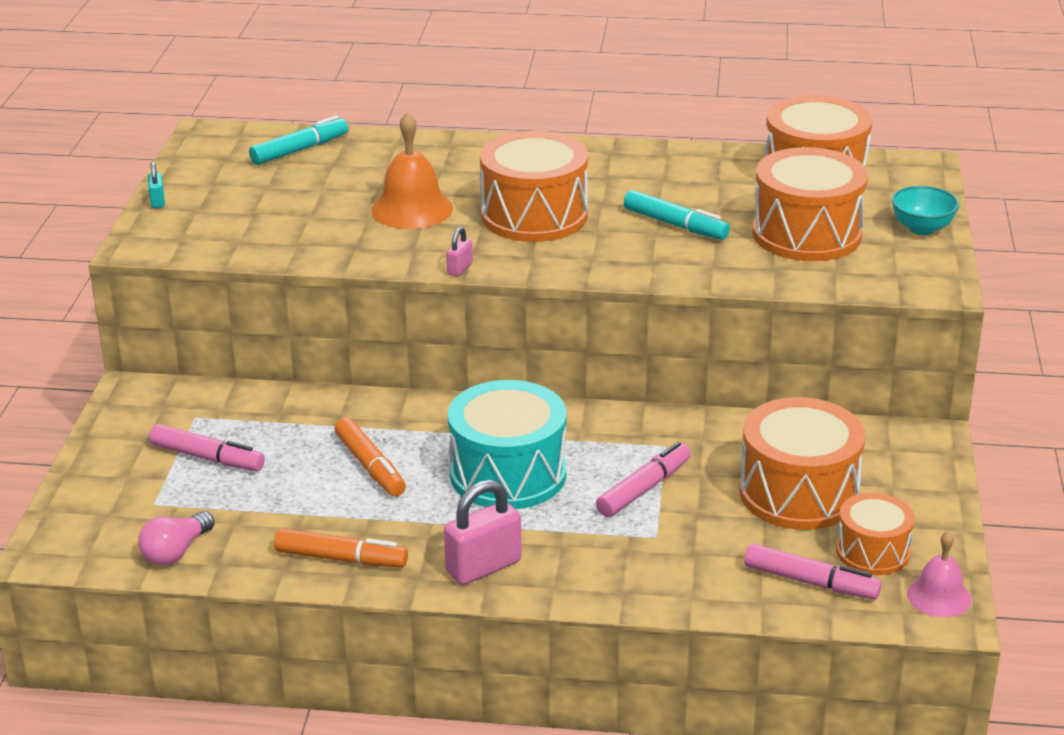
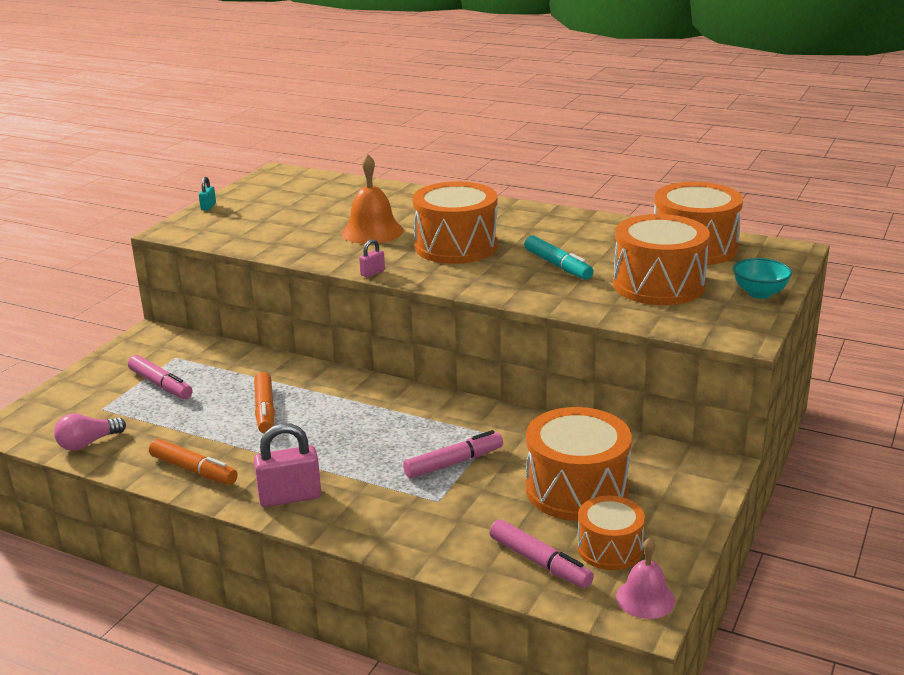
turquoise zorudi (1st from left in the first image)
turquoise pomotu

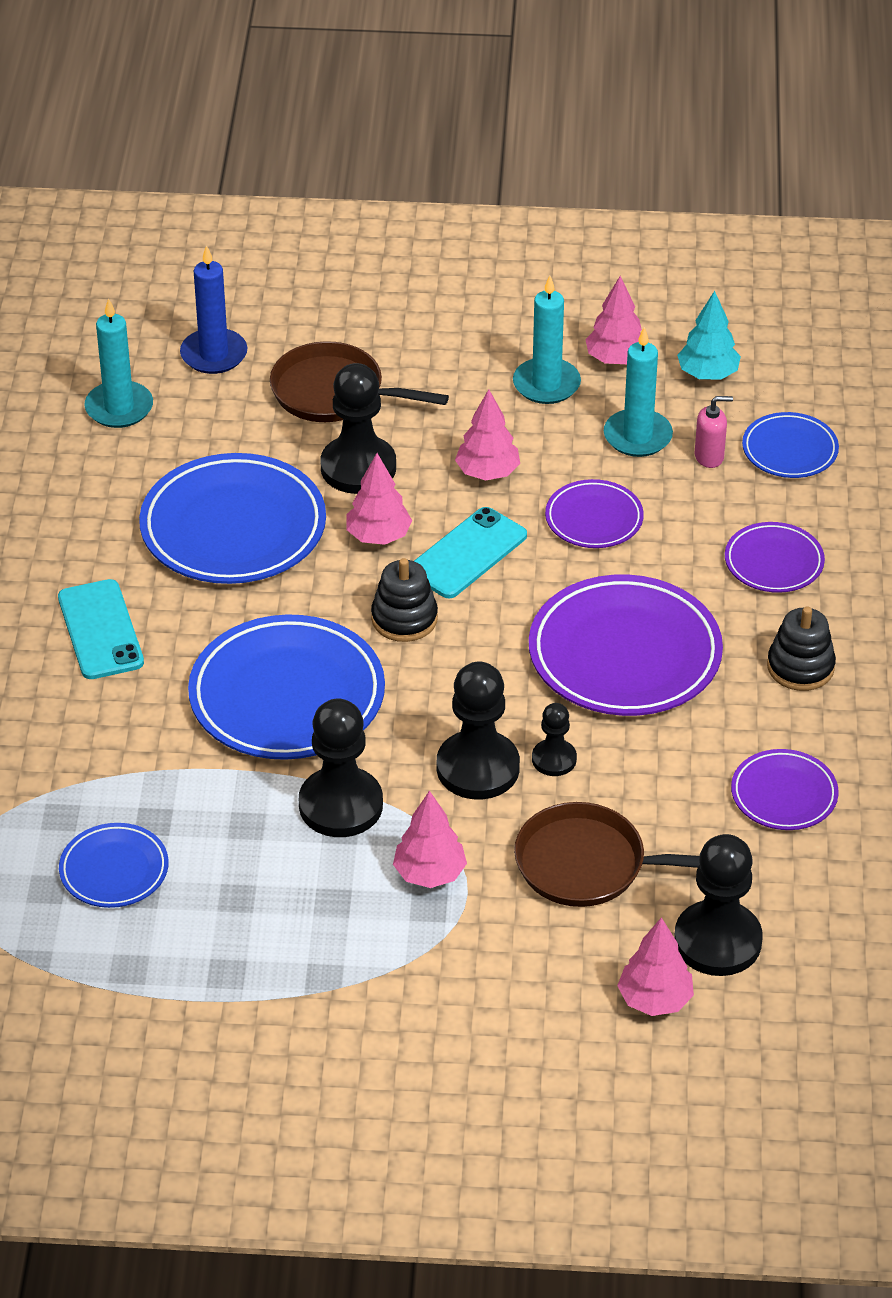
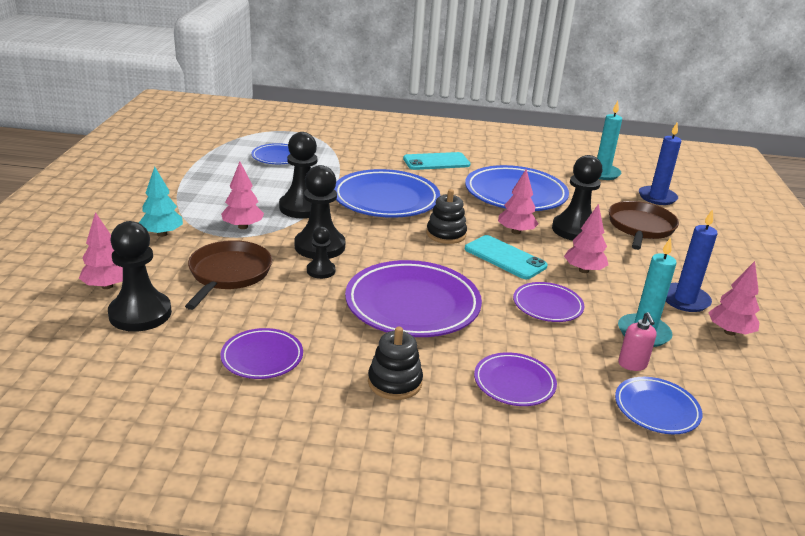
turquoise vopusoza
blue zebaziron (2nd from left)

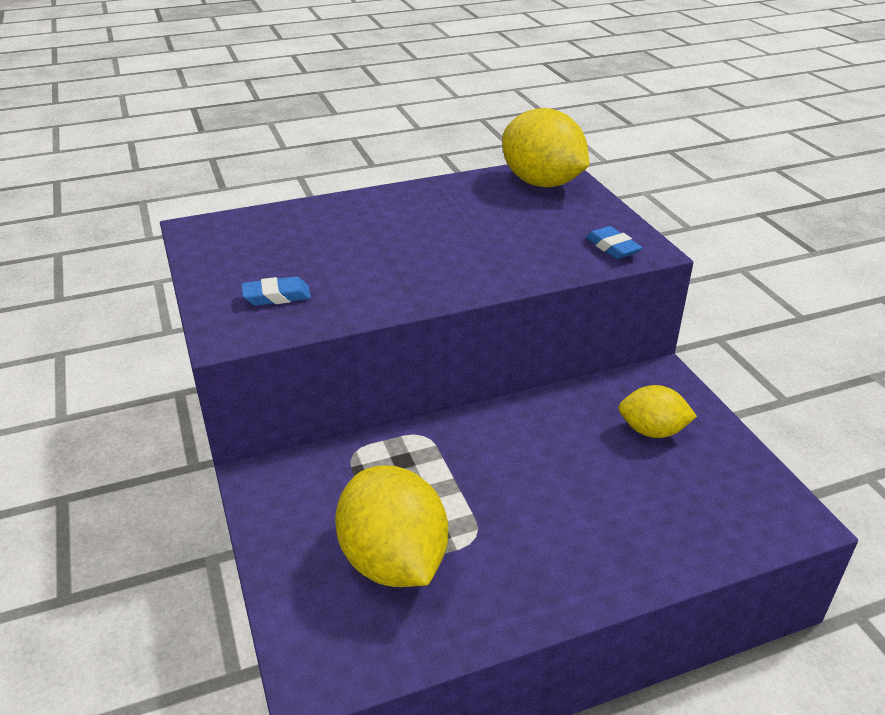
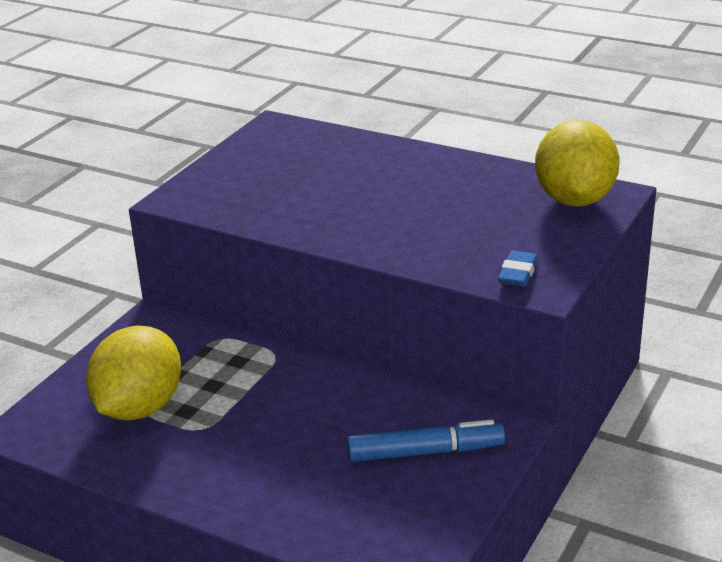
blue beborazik (1st from left in the first image)
blue zorudi

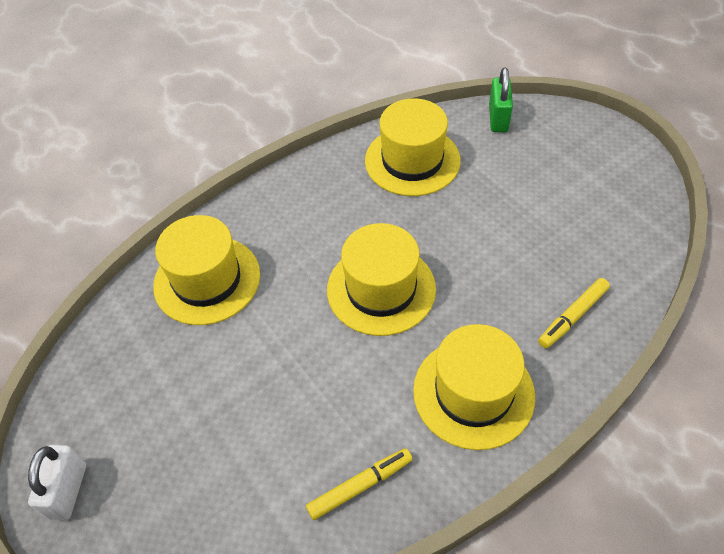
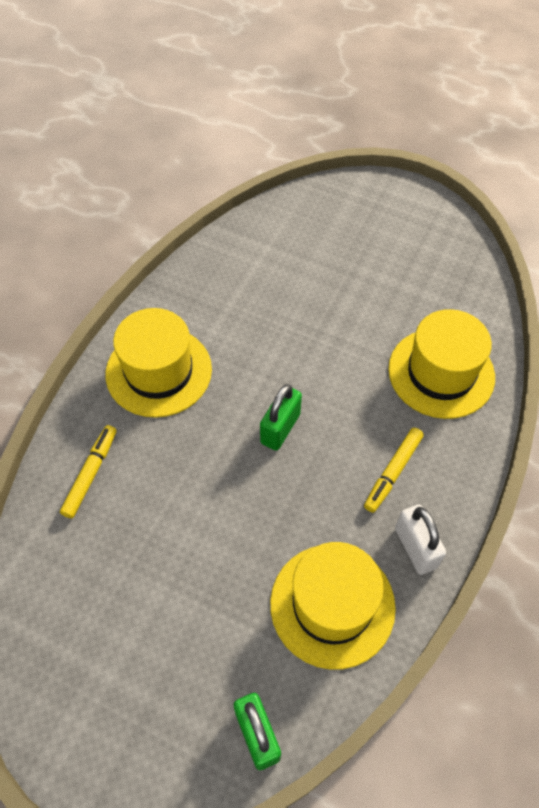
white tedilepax
yellow zorudi (2nd from left)
green tedilepax (2nd from left)

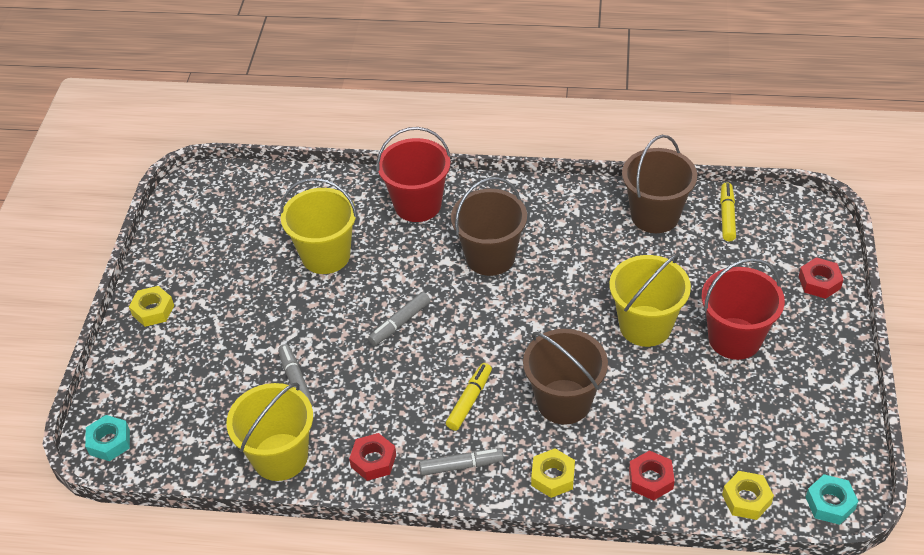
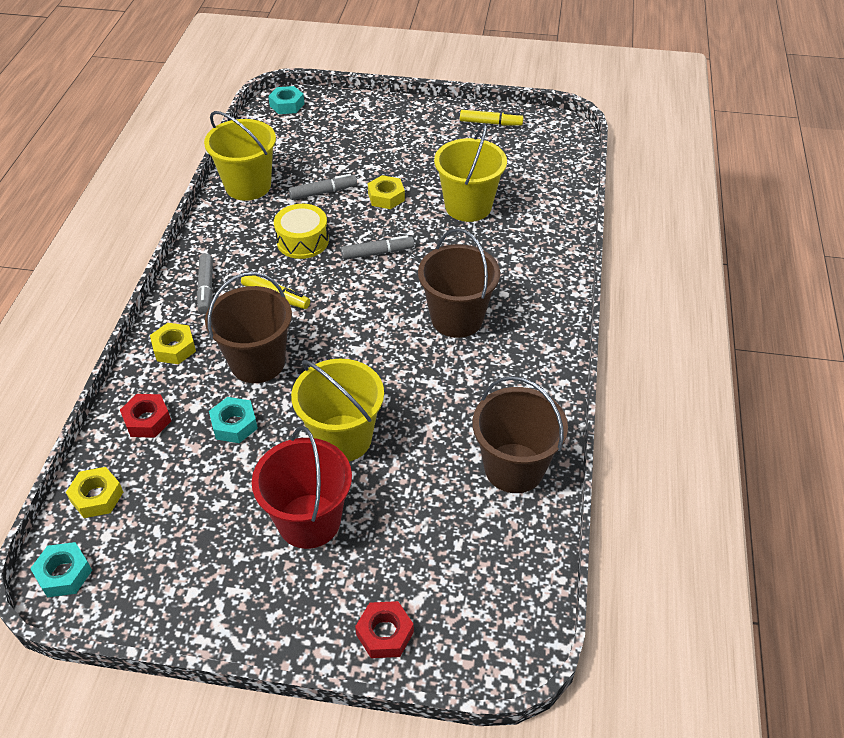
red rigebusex (1st from left in the first image)
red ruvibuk (1st from left in the first image)
turquoise rigebusex (2nd from left)
yellow pomotu
yellow rigebusex (3rd from left)
yellow zorudi (2nd from left)
grey zorudi (3rd from left)

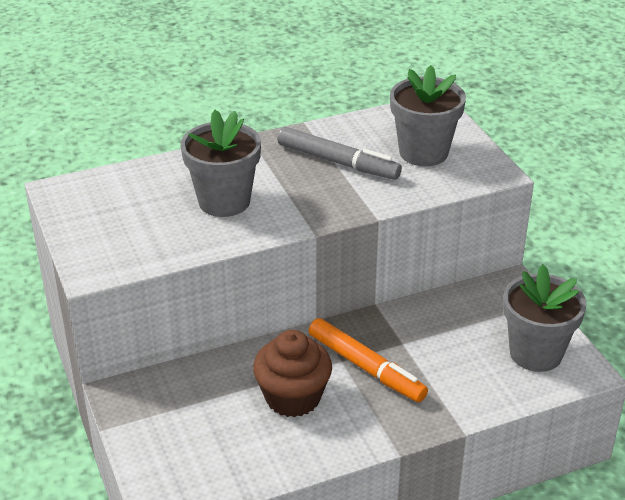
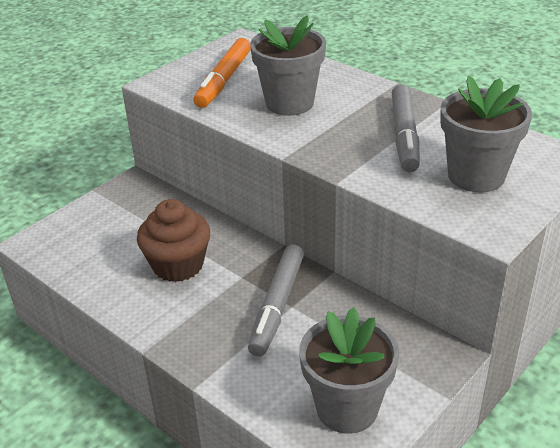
grey zorudi (1st from left)
orange zorudi

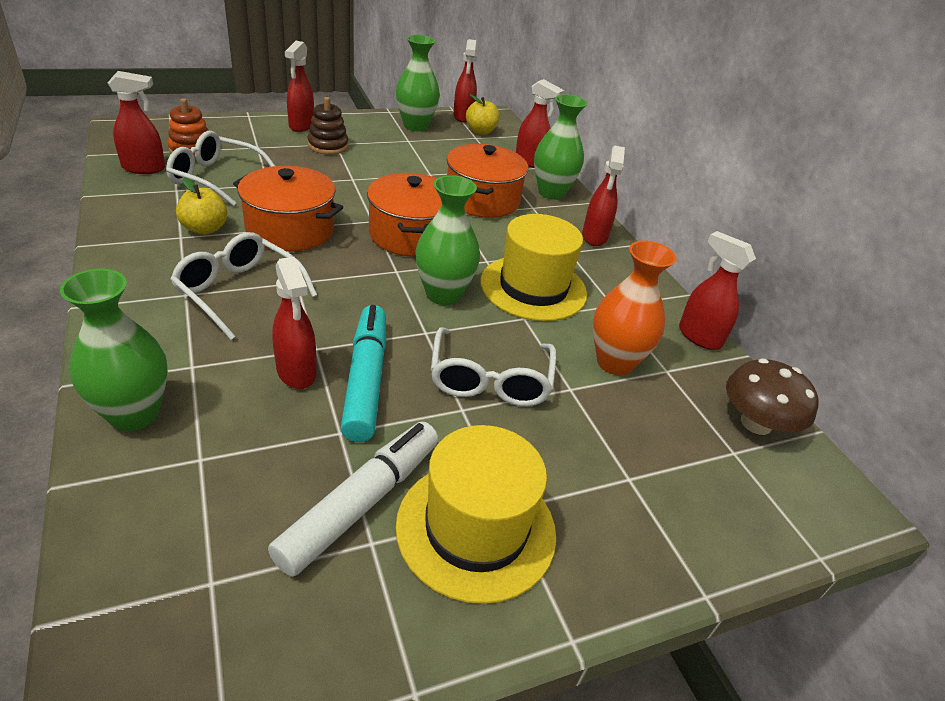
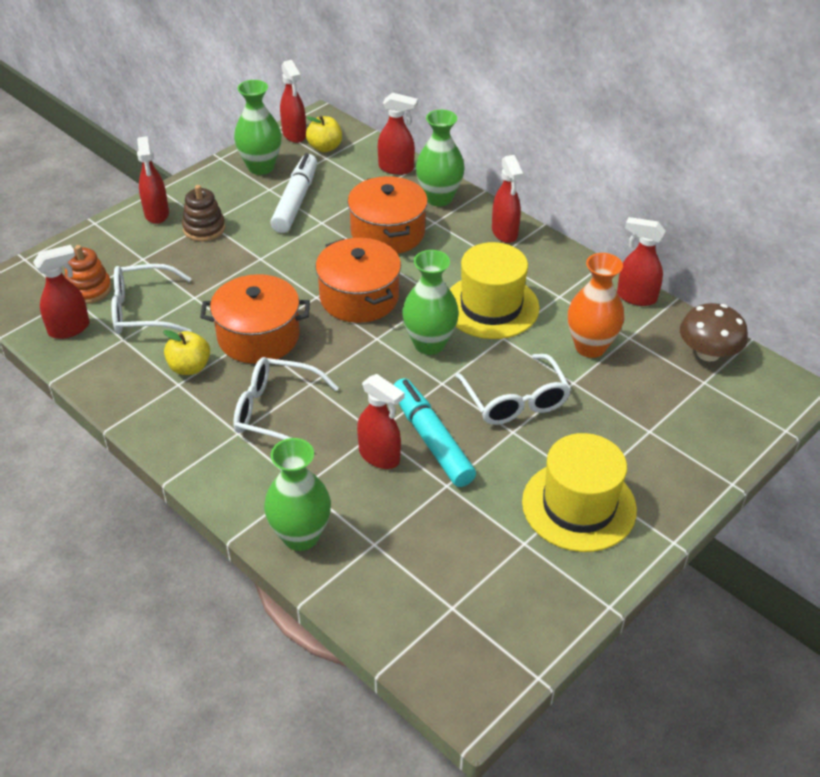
white zorudi

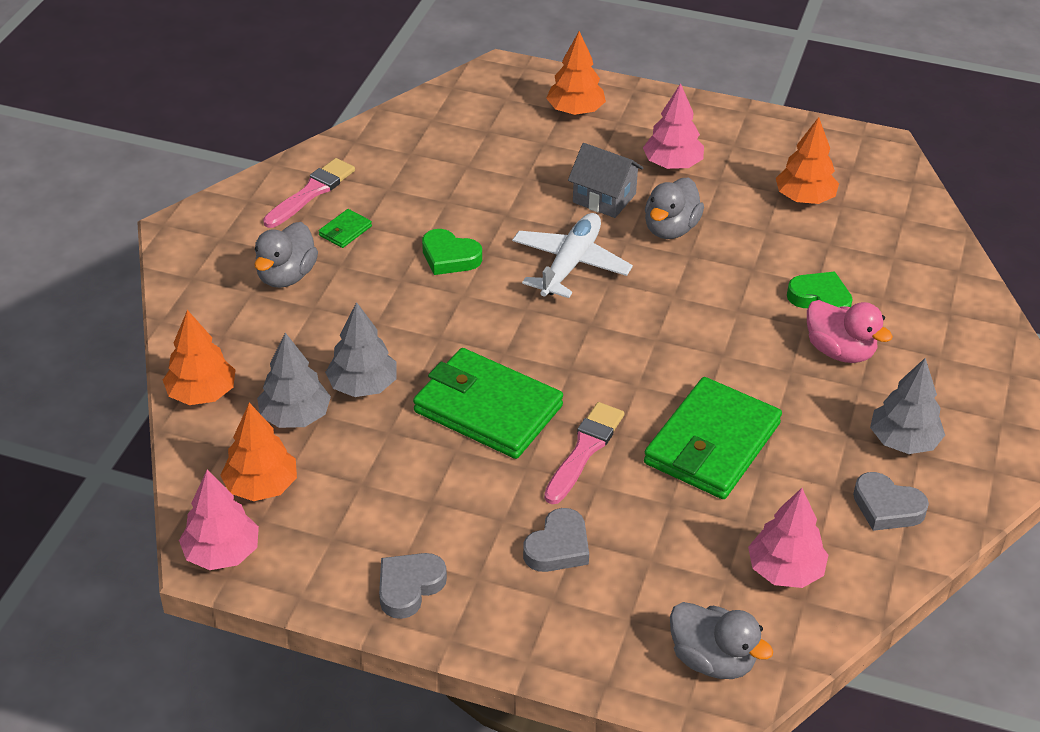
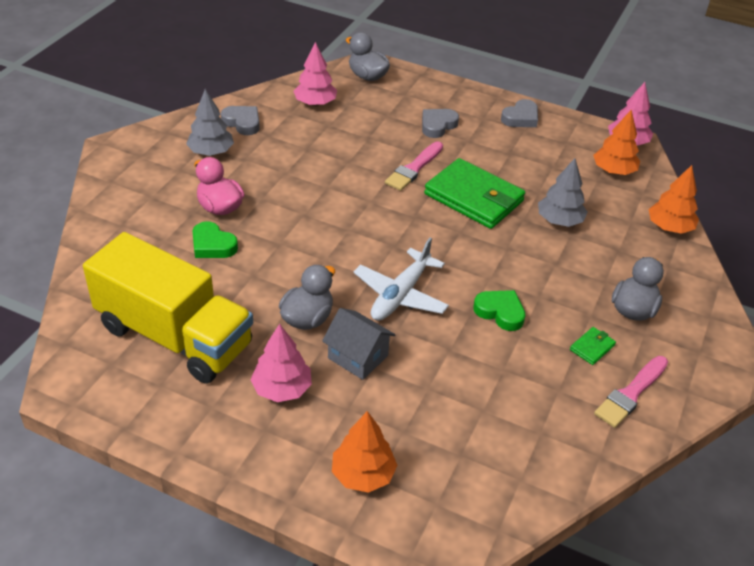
grey vopusoza (1st from left in the first image)
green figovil (3rd from left in the first image)
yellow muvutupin

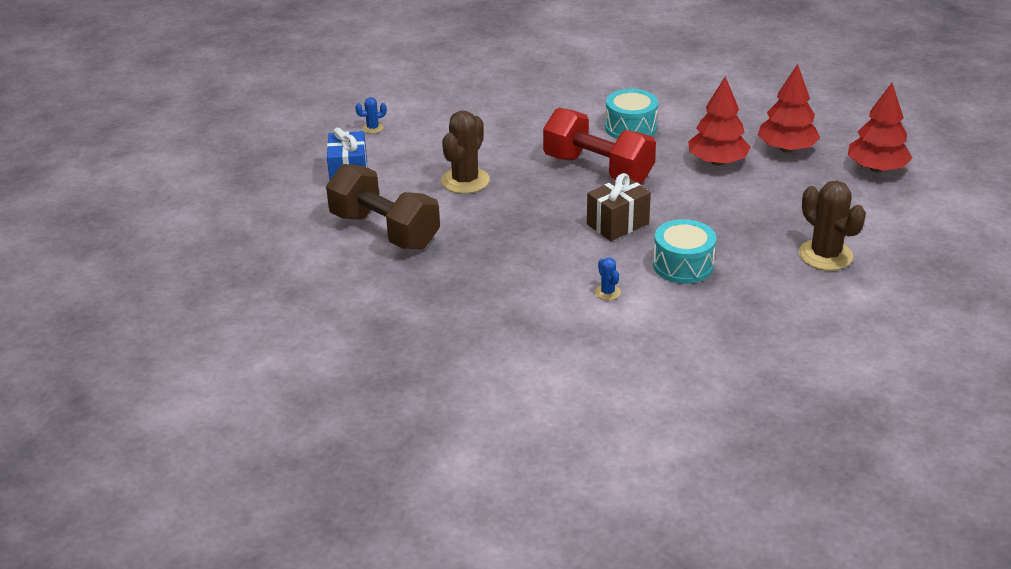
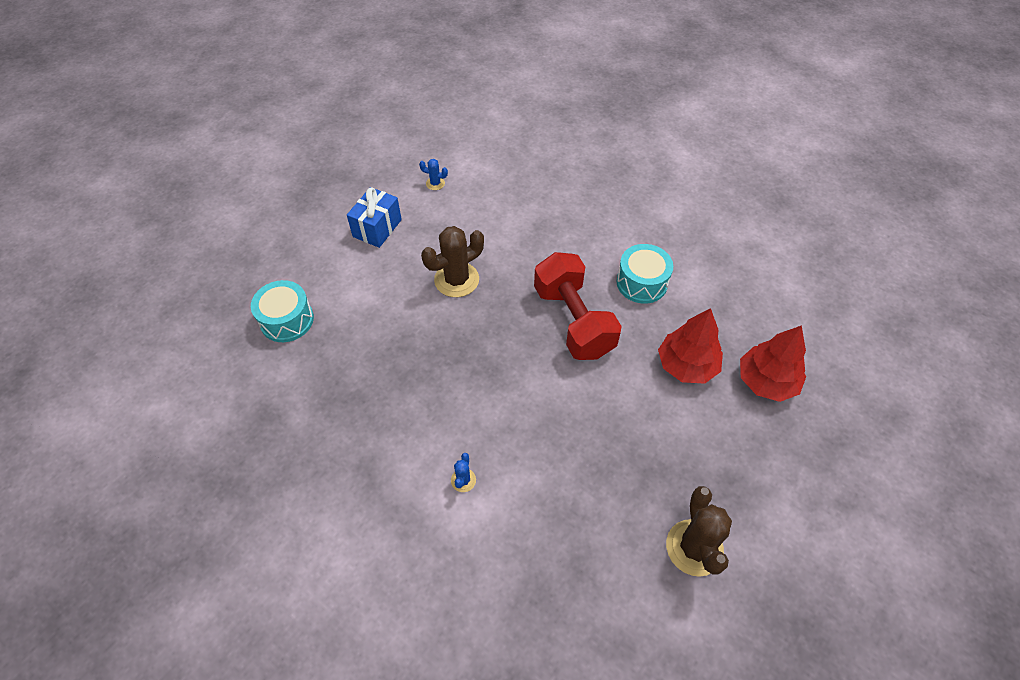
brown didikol
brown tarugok
red vopusoza (3rd from left in the first image)
turquoise pomotu (1st from left)

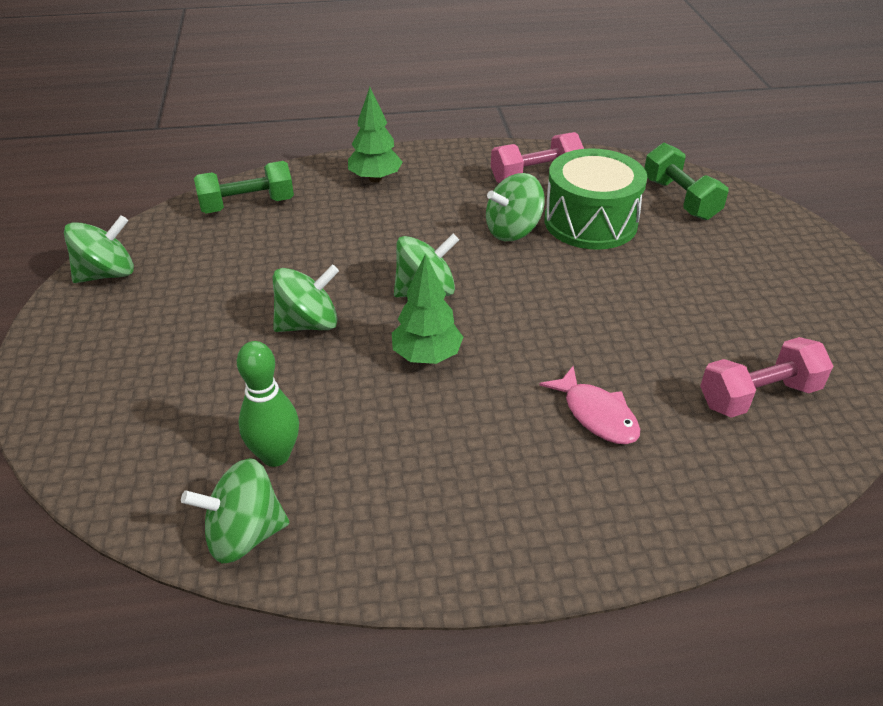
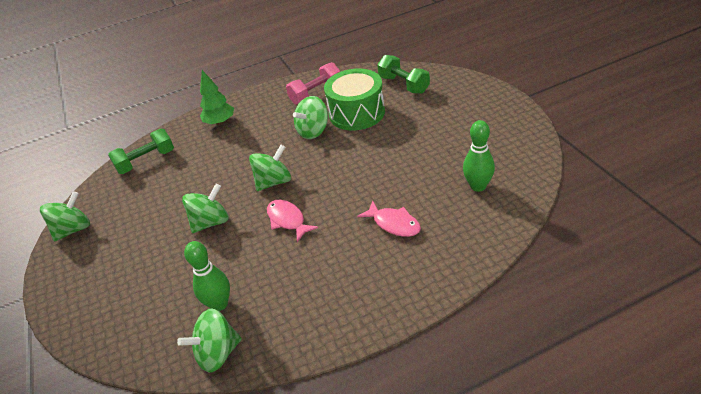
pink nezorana (1st from left)
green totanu (2nd from left)

